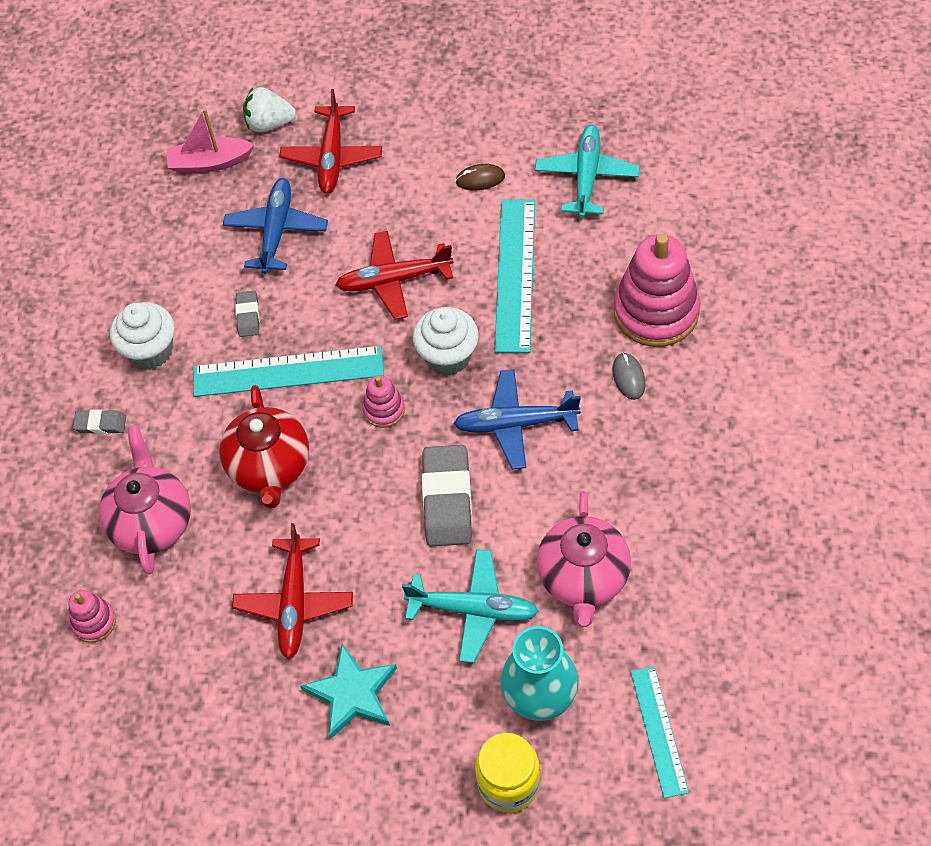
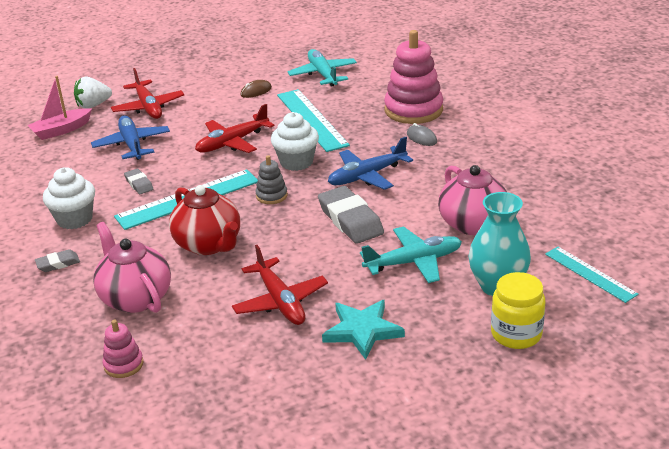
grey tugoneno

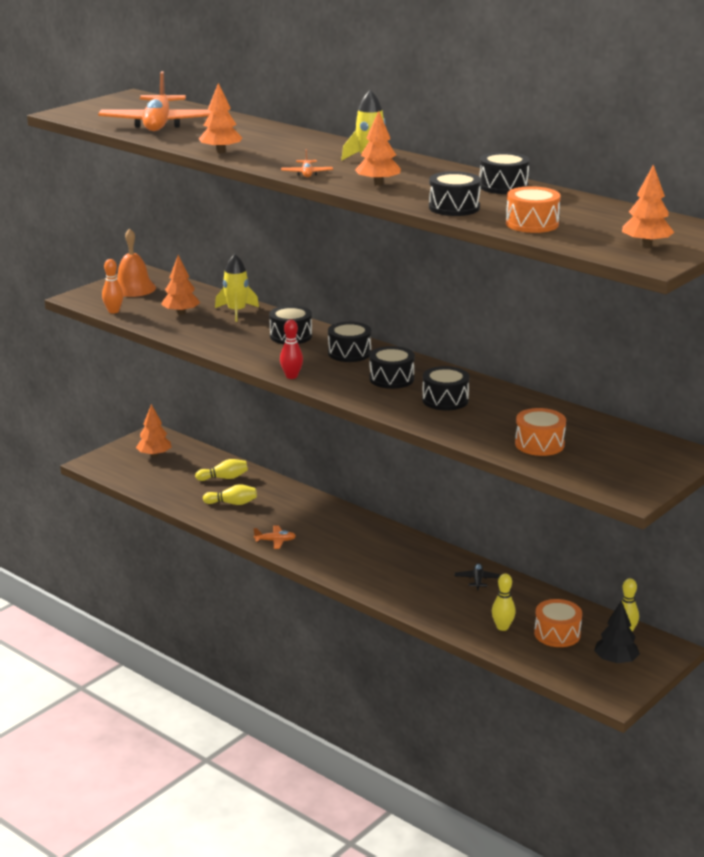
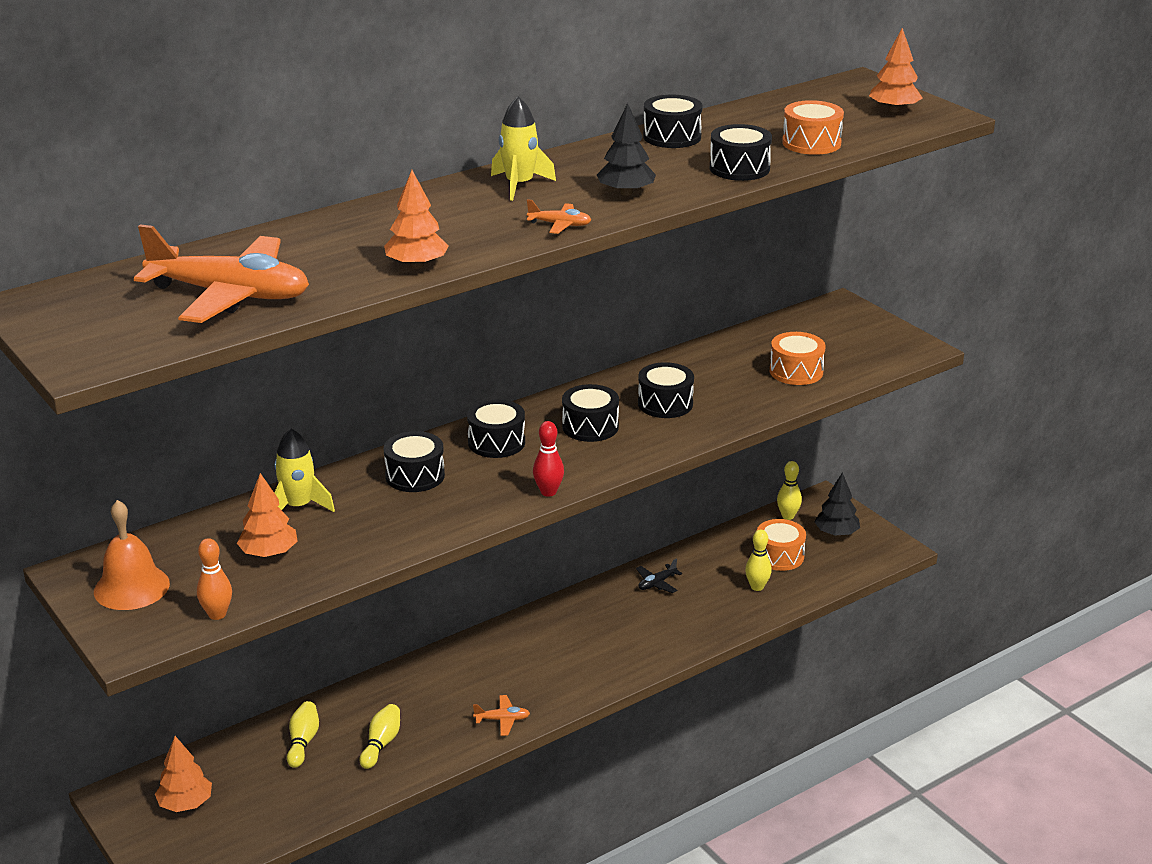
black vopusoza (1st from left)
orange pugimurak (2nd from left)
black pugimurak

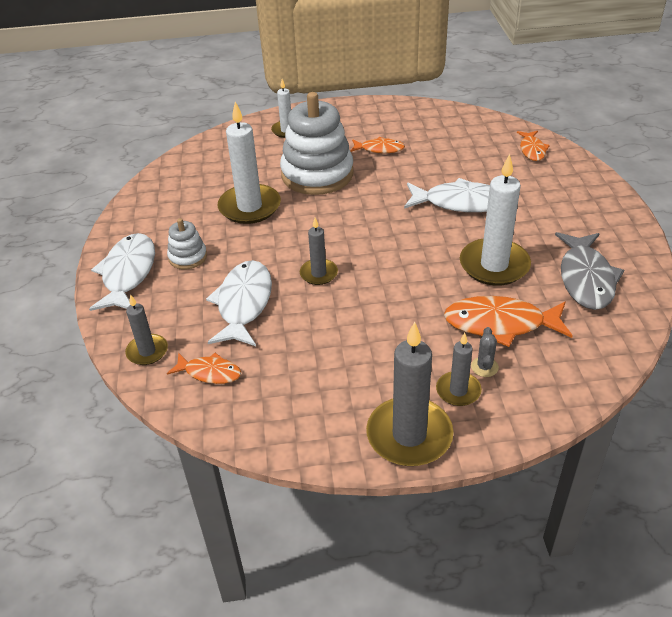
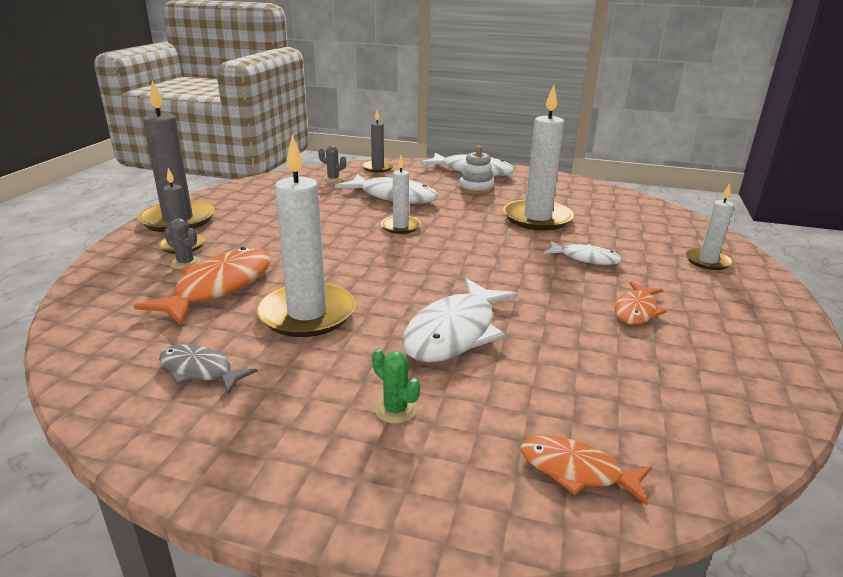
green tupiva
grey tupiva (2nd from left)
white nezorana (4th from left)
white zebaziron (2nd from left)
grey nezorana

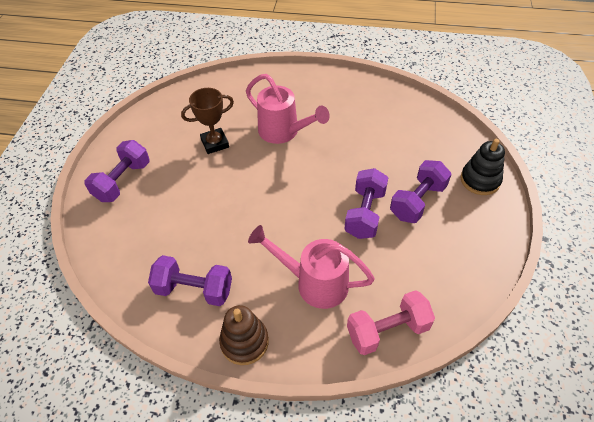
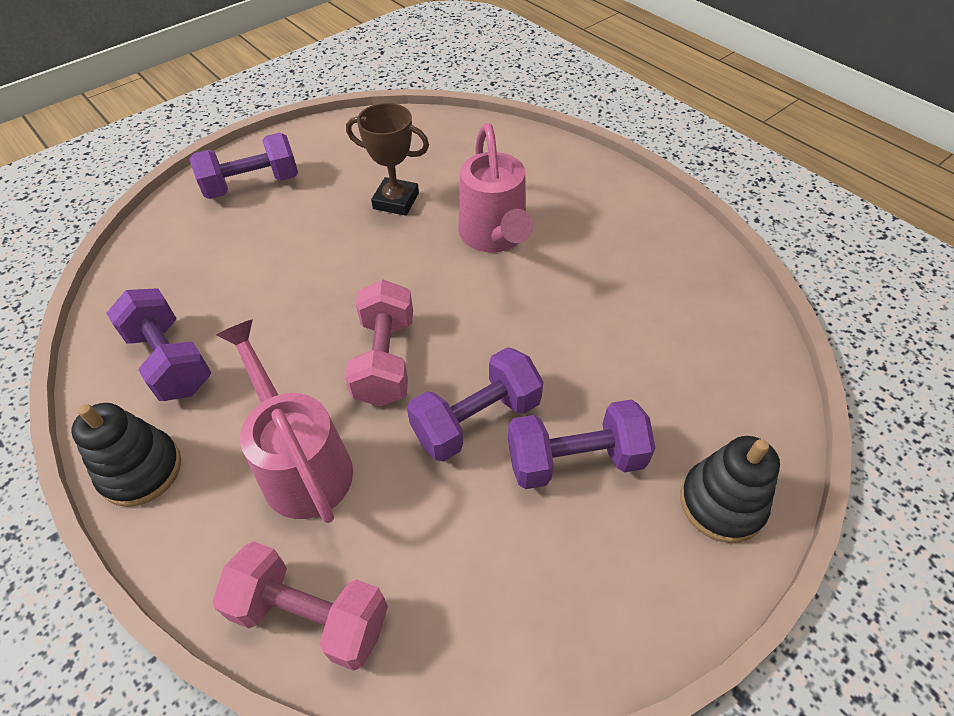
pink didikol (2nd from left)
black tugoneno (1st from left)

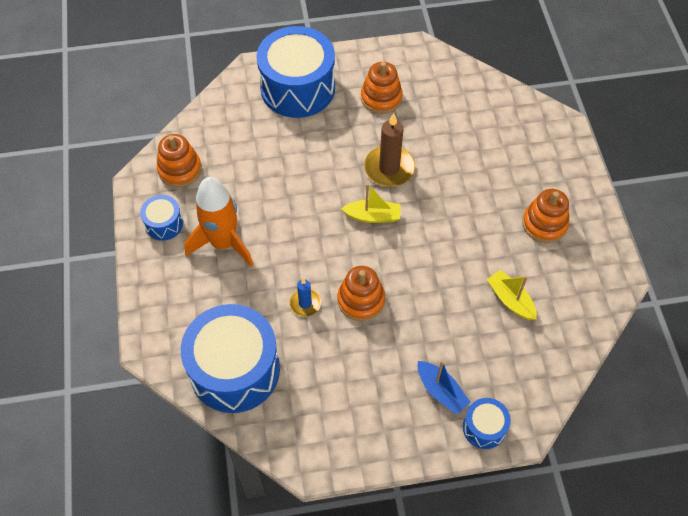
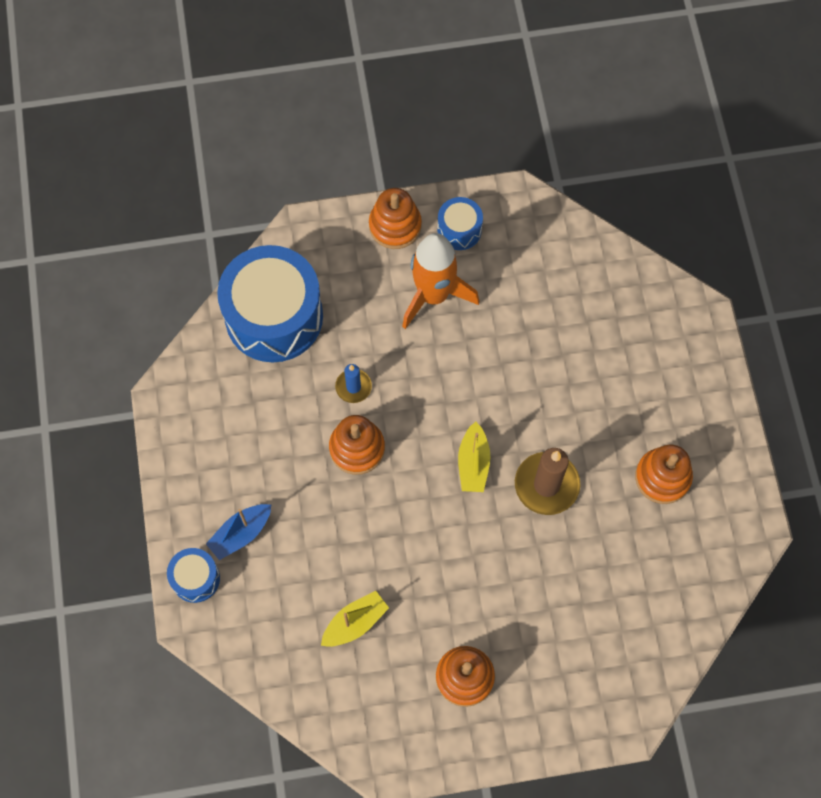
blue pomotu (3rd from left in the first image)
orange tugoneno (2nd from left)

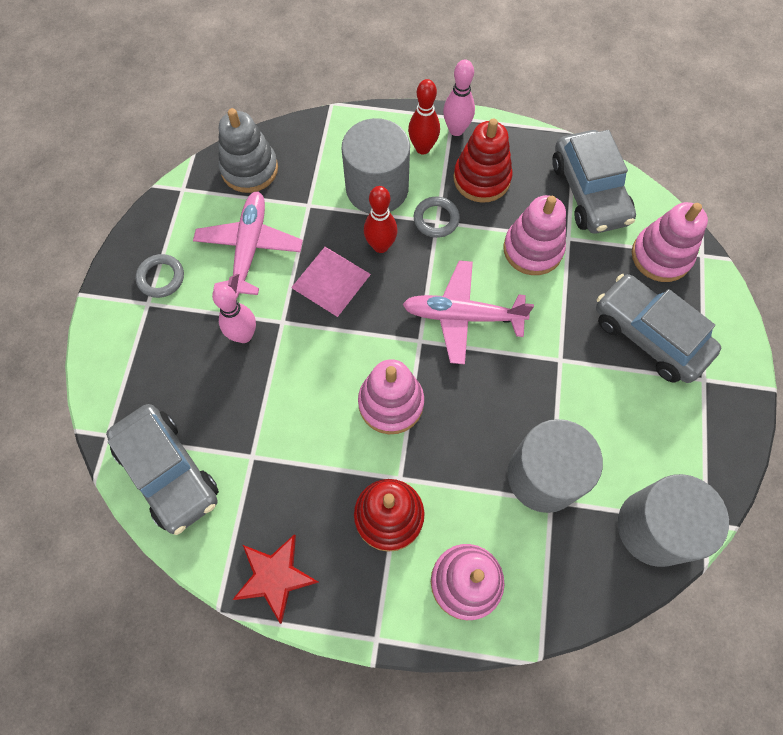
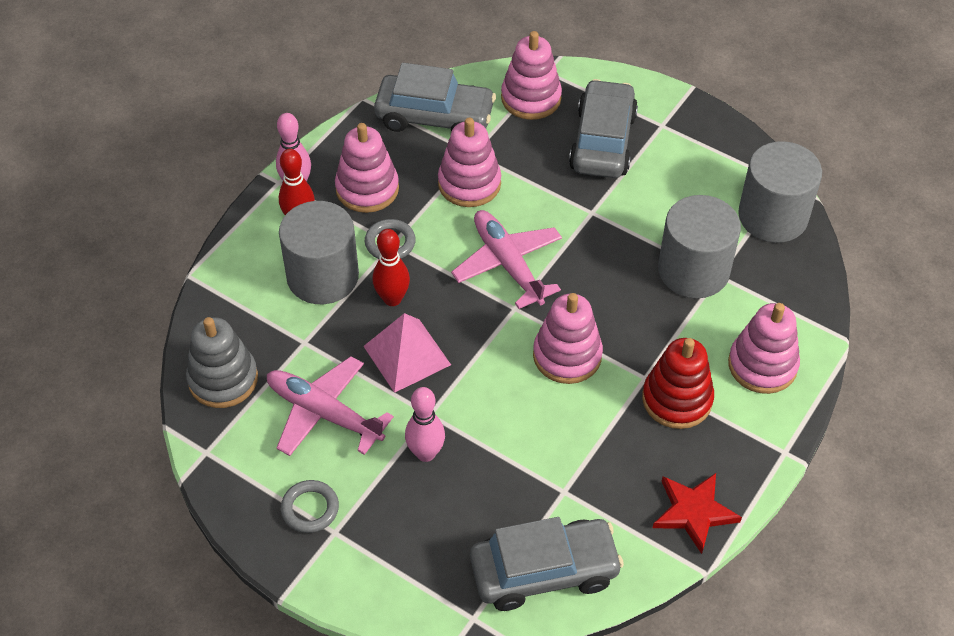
pink tugoneno (1st from left)
pink pugimurak (2nd from left)
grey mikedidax (3rd from left)

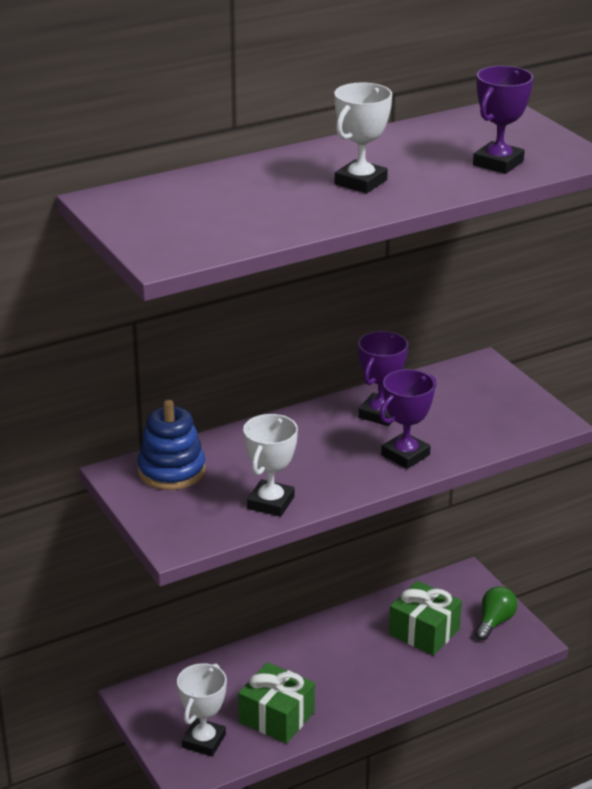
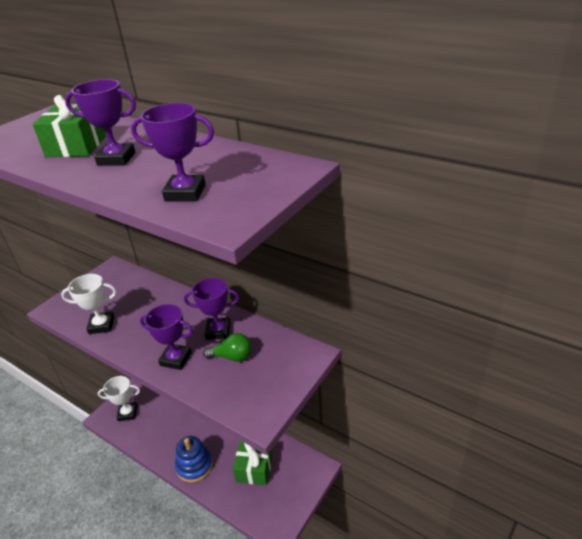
blue tugoneno
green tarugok (1st from left)
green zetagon
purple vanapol (1st from left)

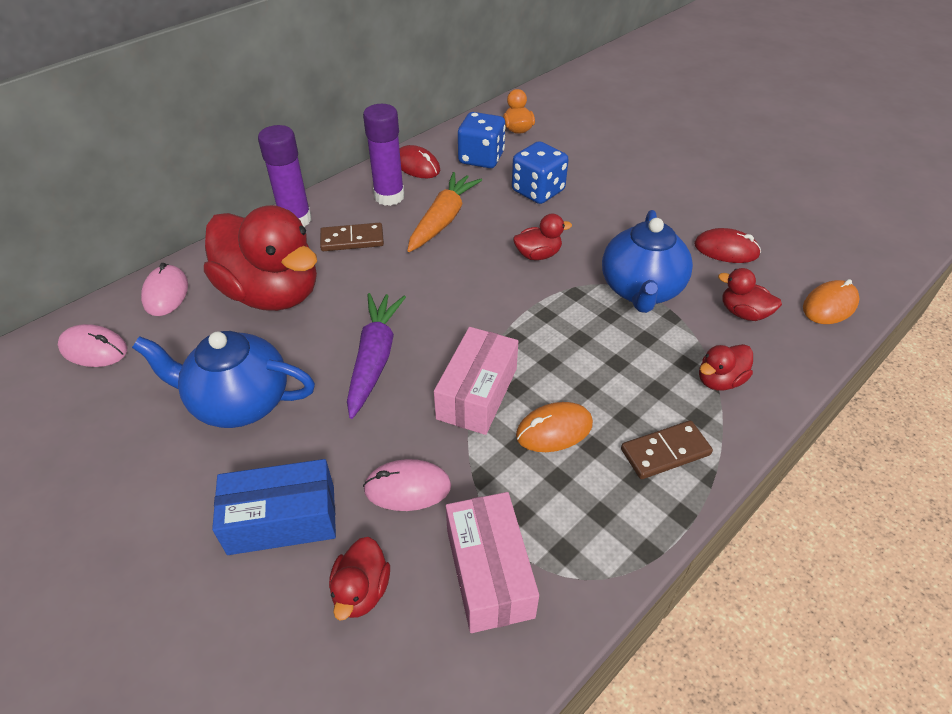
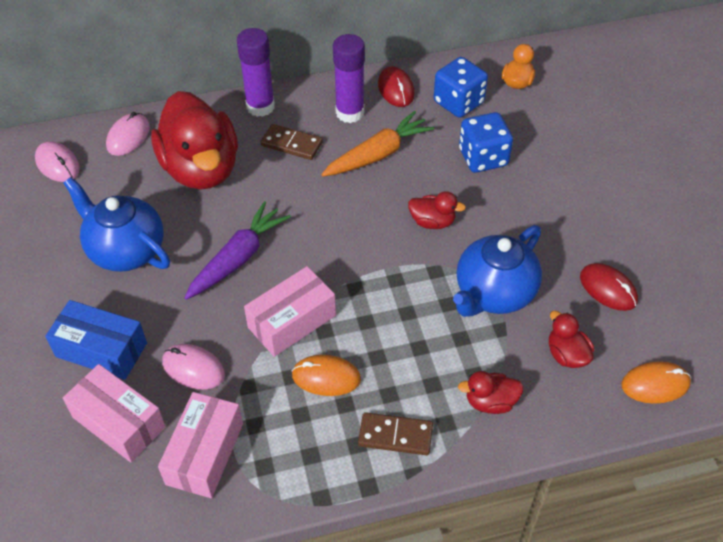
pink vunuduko (1st from left)

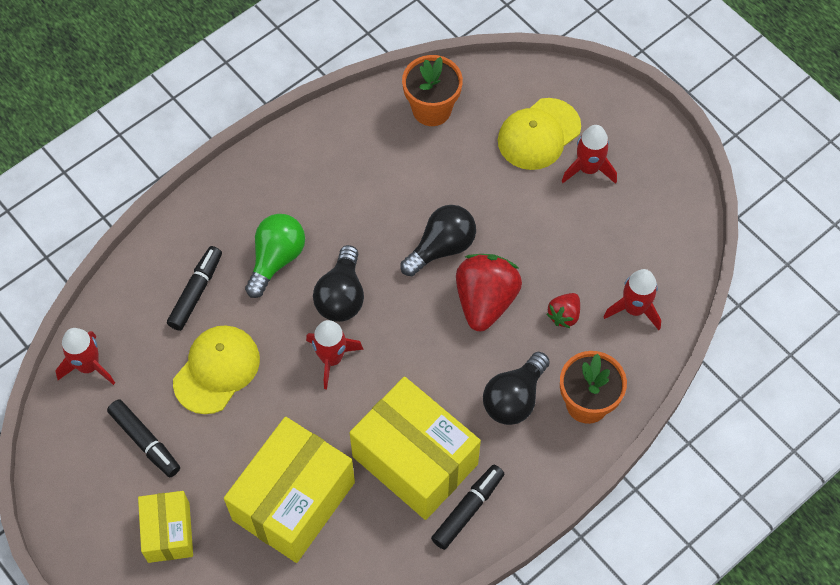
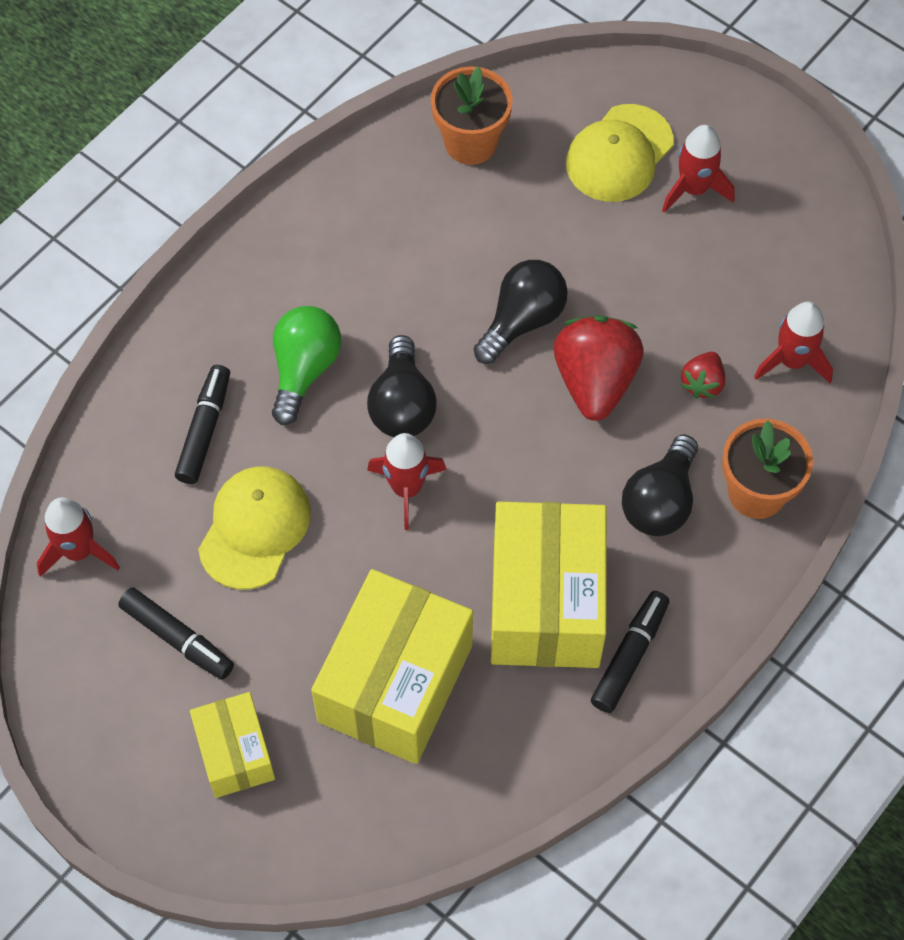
yellow vunuduko (3rd from left)

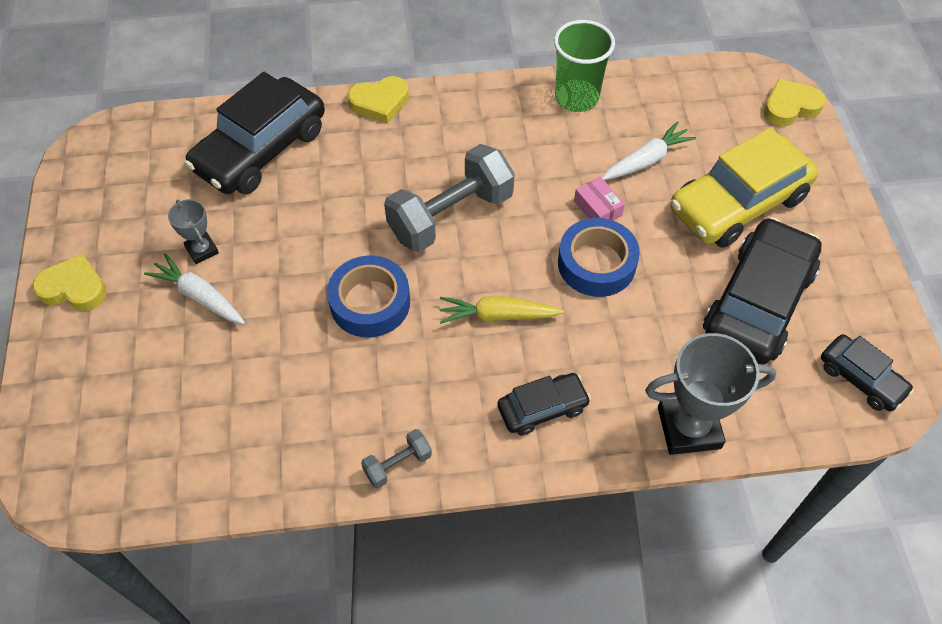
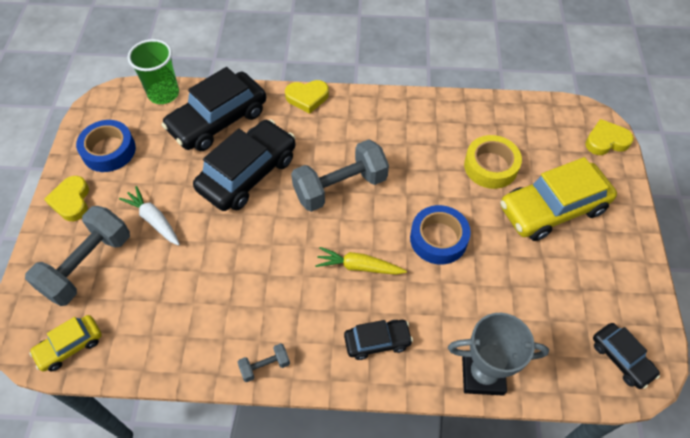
grey vanapol (1st from left in the first image)
pink vunuduko
grey didikol (1st from left)
yellow mikedidax (1st from left)
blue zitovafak (1st from left)
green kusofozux
black mikedidax (2nd from left)
yellow zitovafak
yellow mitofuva (1st from left)

